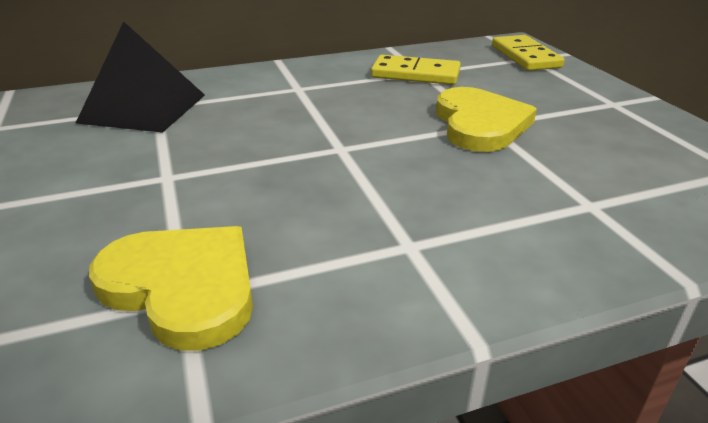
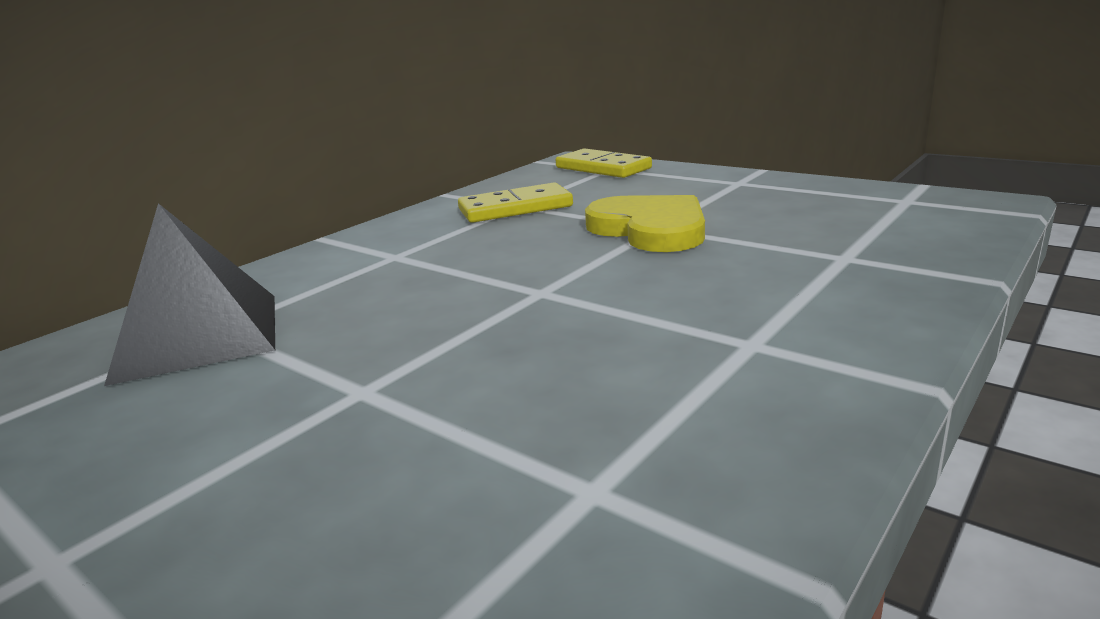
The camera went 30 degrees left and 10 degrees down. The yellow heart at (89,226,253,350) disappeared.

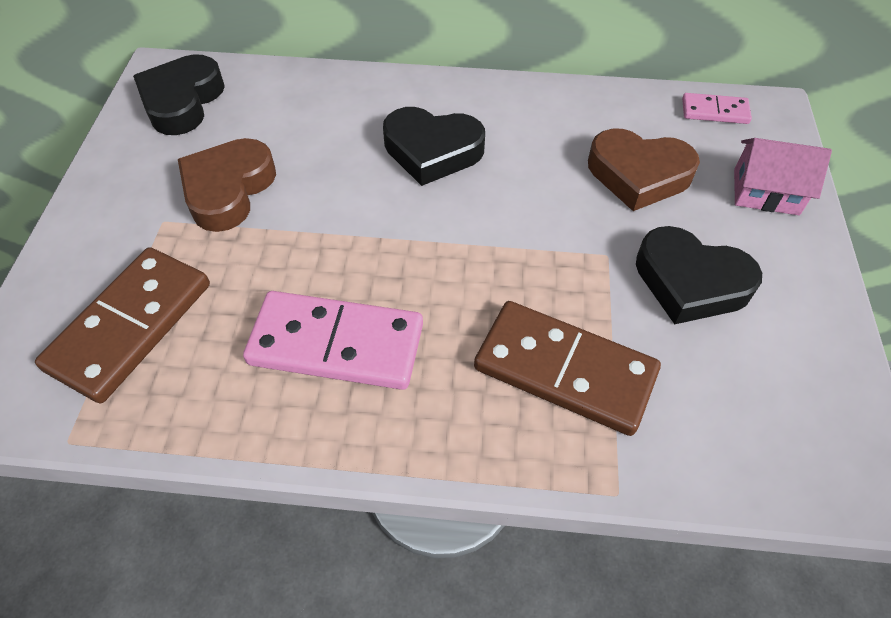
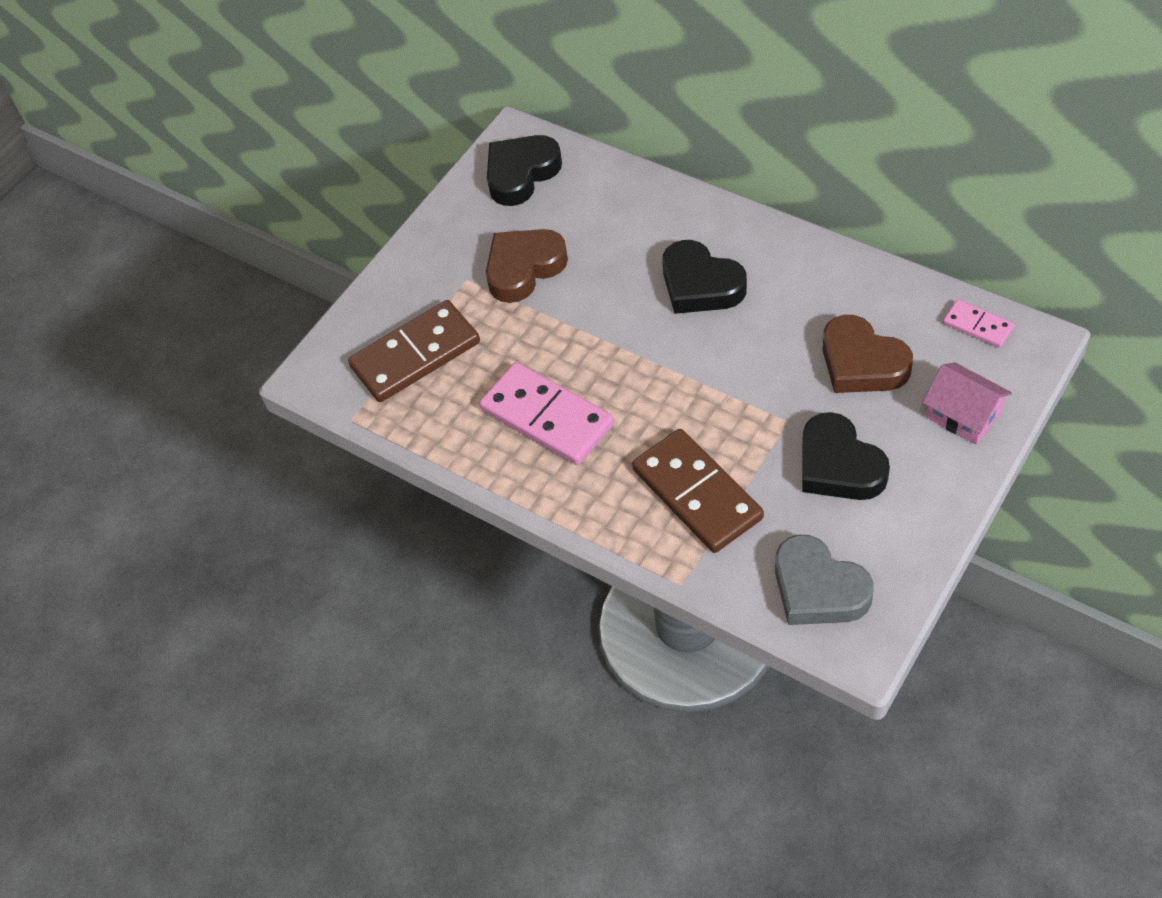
The camera went 35 degrees right and 0 degrees up. The grey heart at (775,535,874,625) appeared.

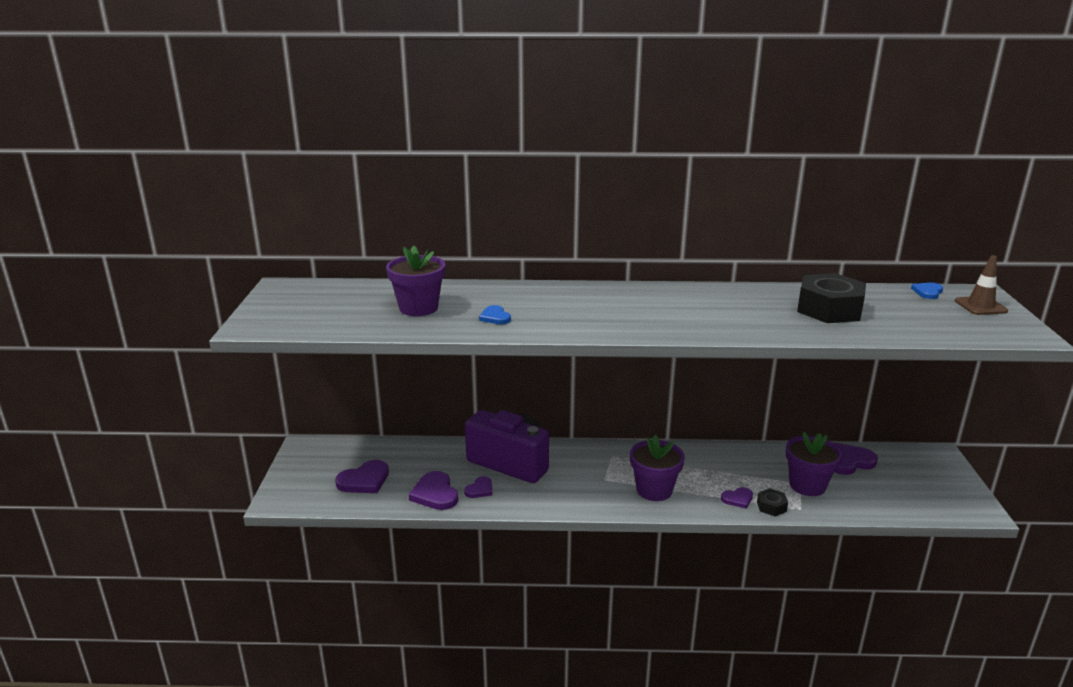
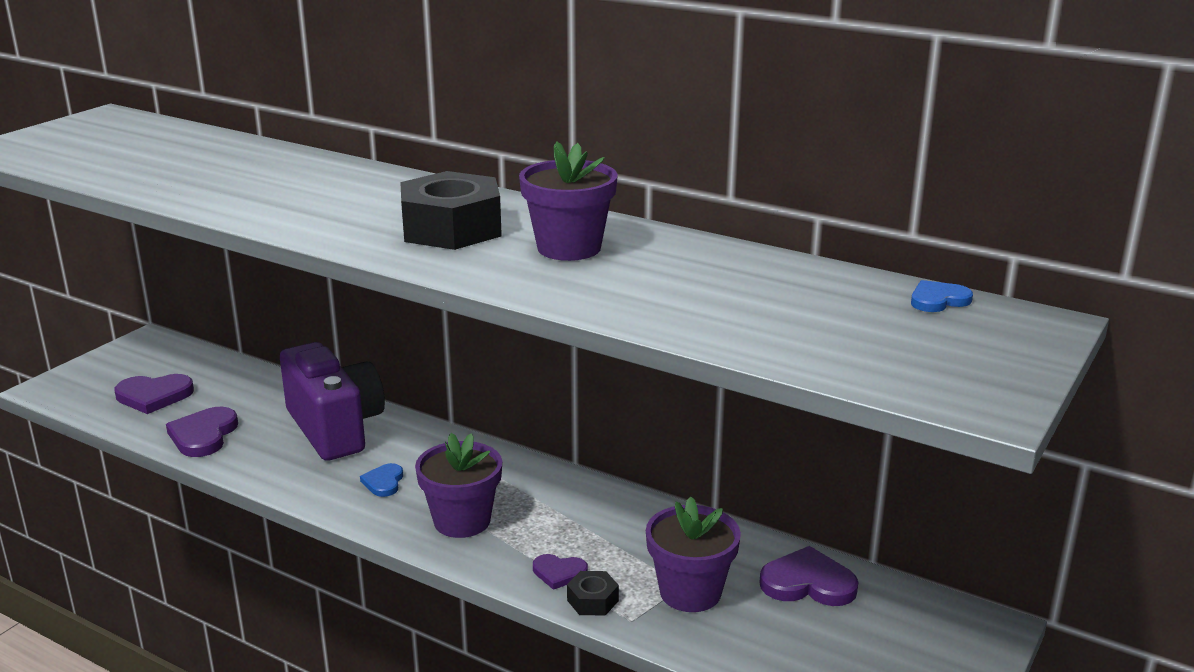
The camera went 30 degrees right and 0 degrees up. The royal purple potted plant moved from (386,246,445,316) to (519,141,618,261). The royal purple heart at (464,476,493,498) disappeared. The cobalt heart moved from (479,305,511,324) to (360,463,403,497). The jet-black hex nut moved from (797,273,866,323) to (400,171,502,250). The russet safety cone at (955,255,1008,315) disappeared.

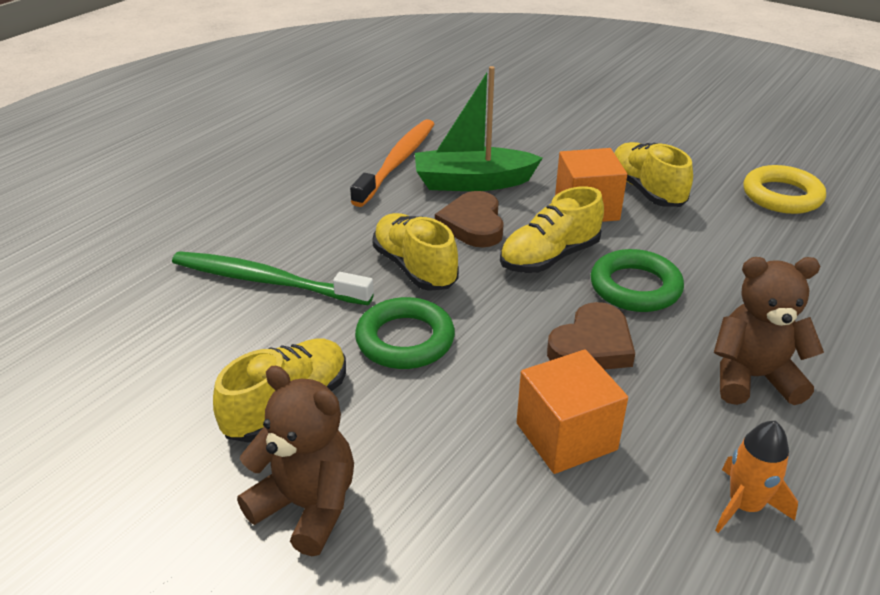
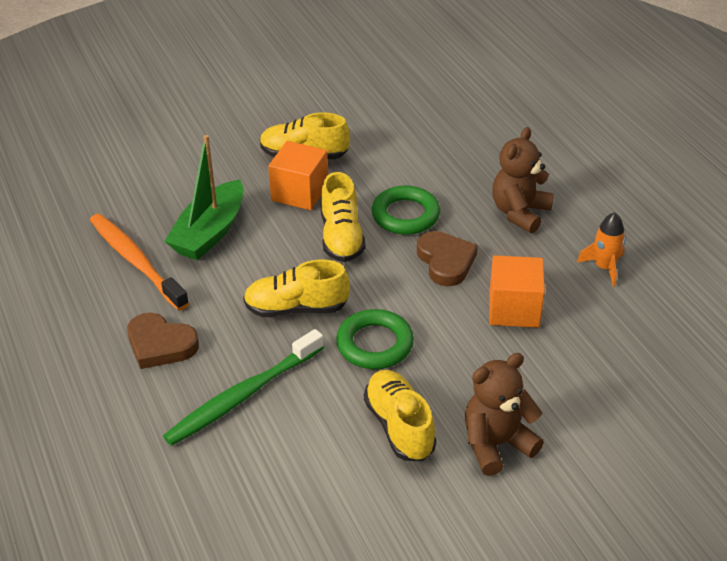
The camera went 60 degrees left and 5 degrees up. The russet heart moved from (435,191,504,248) to (127,313,199,369). The yellow ring at (744,165,826,214) disappeared.

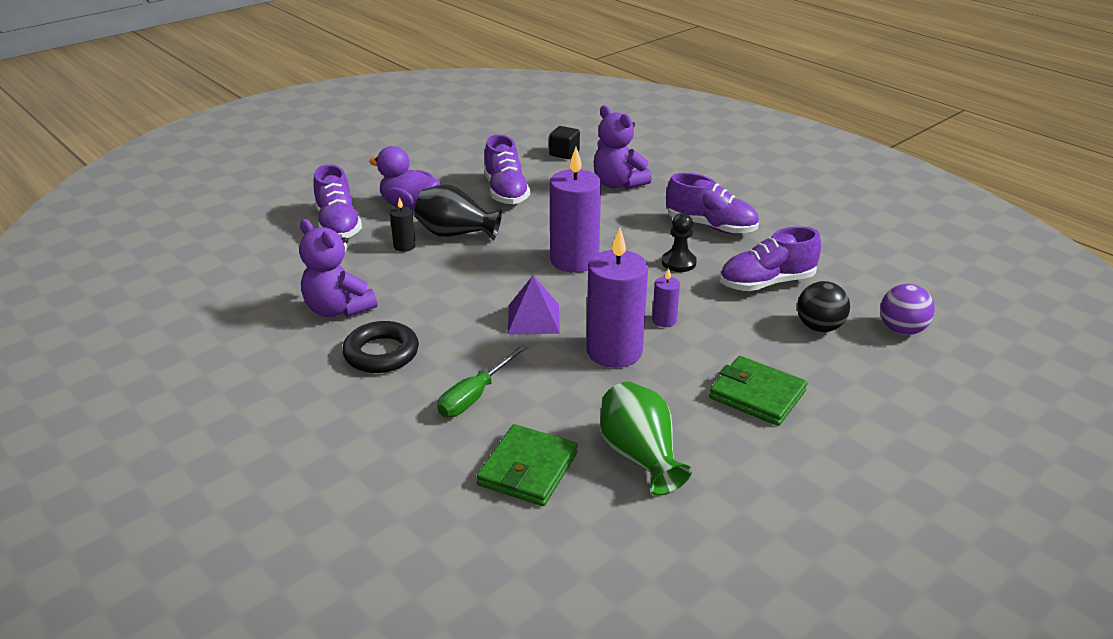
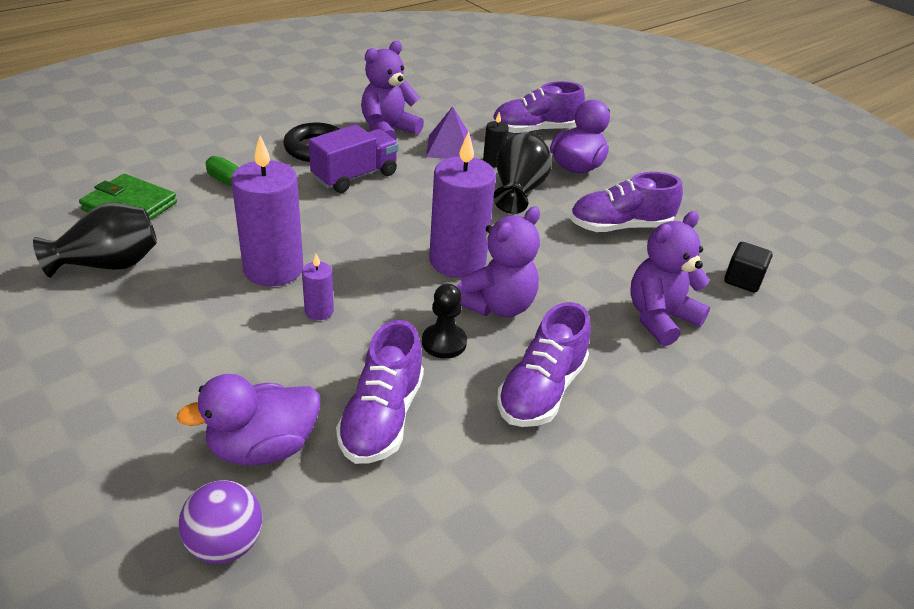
The camera went 90 degrees right and 5 degrees up. The royal purple pyramid moved from (508,276,560,334) to (426,106,473,159). The emerald vase at (600,381,692,496) became the jet-black vase at (33,202,157,278). The emerald card wallet at (709,356,807,426) disappeared. The royal purple sneaker at (720,226,821,291) turned 150 degrees counterclockwise. The jet-black play ball at (797,281,850,332) was replaced by the royal purple toy duck at (176,374,320,465). The royal purple toy truck at (309,124,399,193) appeared. The royal purple stuffed bear at (457,206,540,317) appeared.

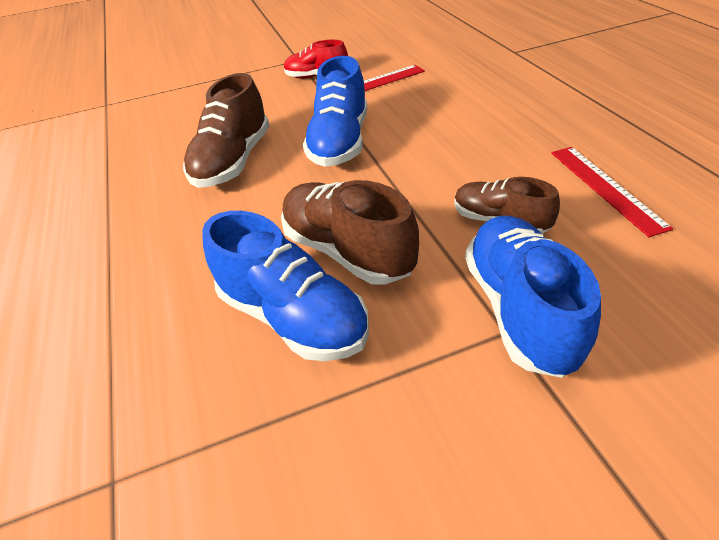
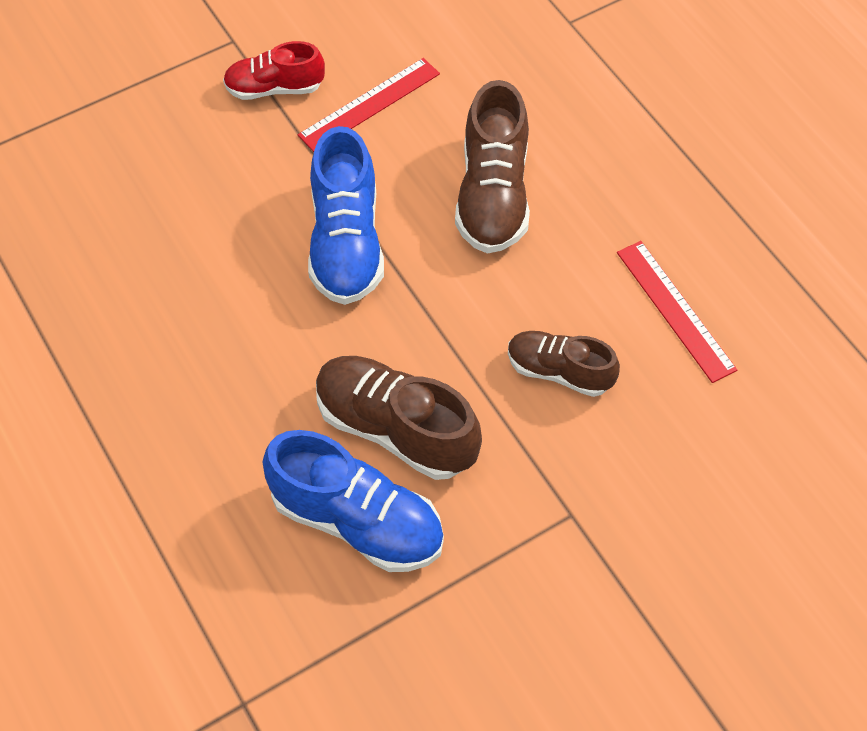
The camera went 15 degrees left and 15 degrees up. The russet sneaker moved from (183,73,270,188) to (455,80,530,254). The cobalt sneaker at (465,216,601,378) disappeared.

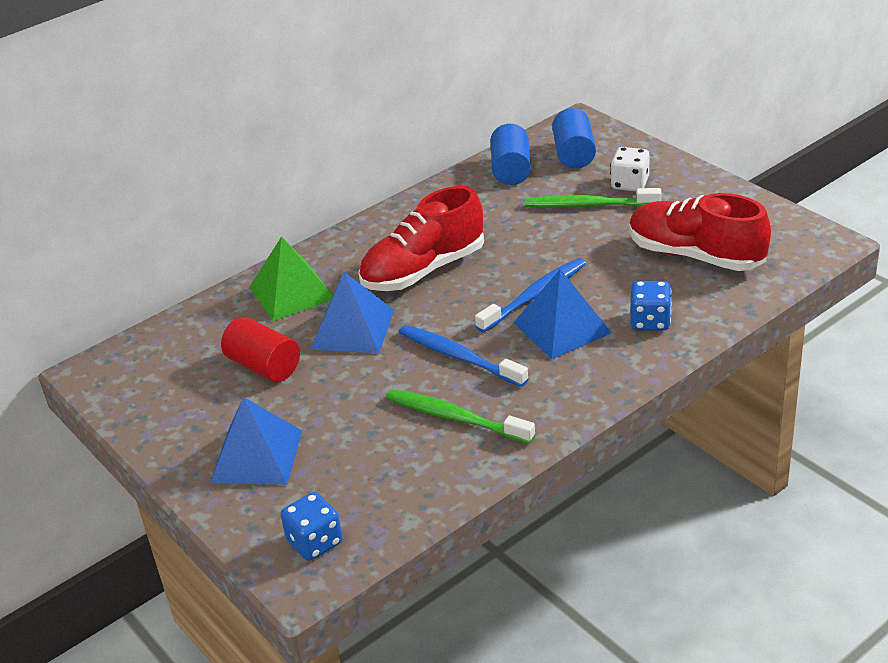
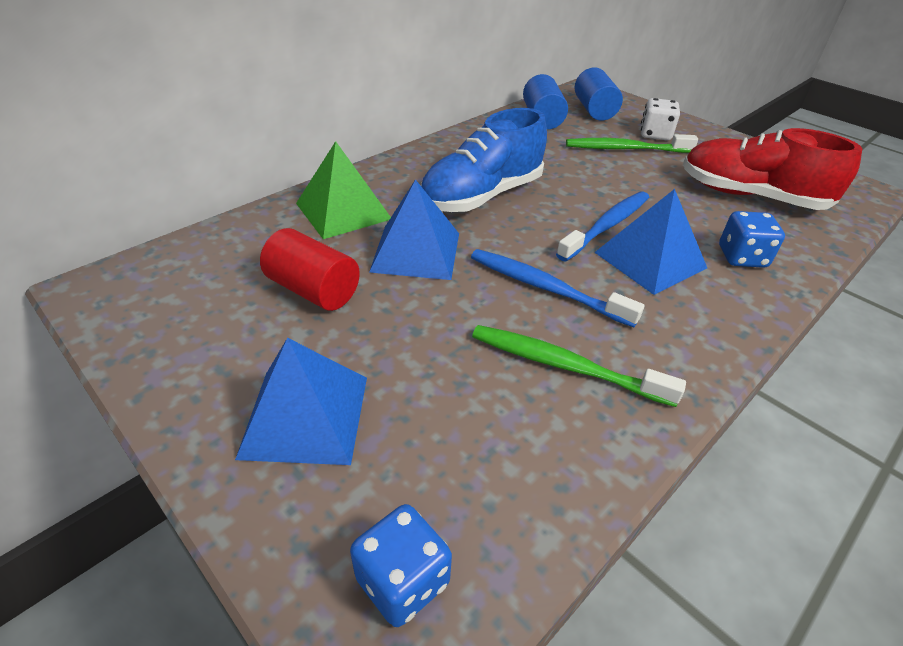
The camera went 10 degrees left and 5 degrees up. The crimson sneaker at (358,186,484,291) became the cobalt sneaker at (421,108,547,212).

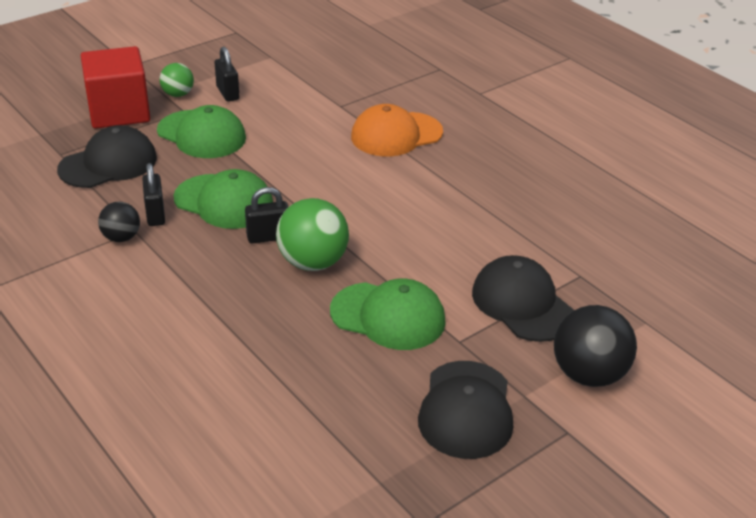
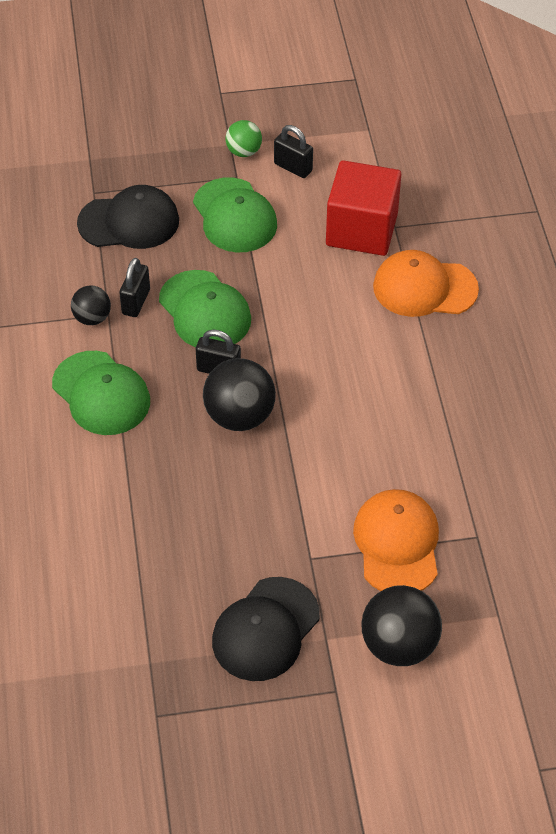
The camera went 30 degrees right and 15 degrees up. The crimson block moved from (81,46,150,129) to (326,160,401,256). The jet-black small lock at (215,47,240,102) turned 60 degrees counterclockwise. The emerald play ball at (276,198,349,271) became the jet-black play ball at (203,358,276,431). The emerald cap moved from (330,279,446,350) to (52,351,150,435). The jet-black cap at (472,255,574,342) became the orange-coloured cap at (353,489,439,591).

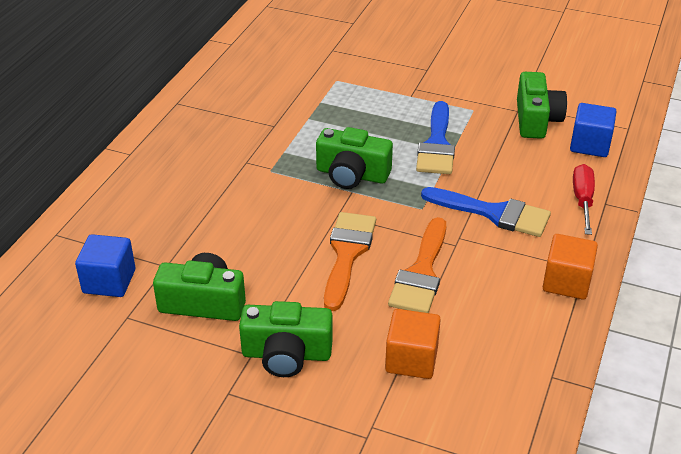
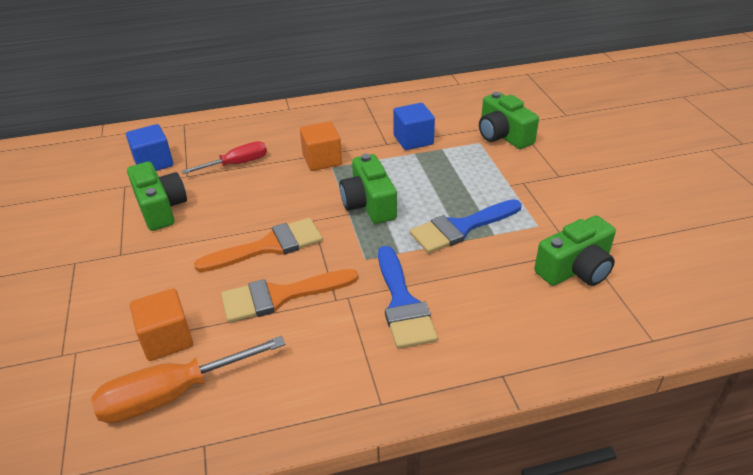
The camera went 55 degrees right and 0 degrees up. The emerald photo camera moved from (239,301,333,377) to (479,92,539,149). The orange-coloured block moved from (543,234,598,300) to (300,121,342,171). The cobalt block moved from (570,103,617,157) to (393,103,435,150). The crimson screwdriver moved from (573,164,595,235) to (182,141,267,174). The orange-coloured screwdriver at (91,336,286,424) appeared.

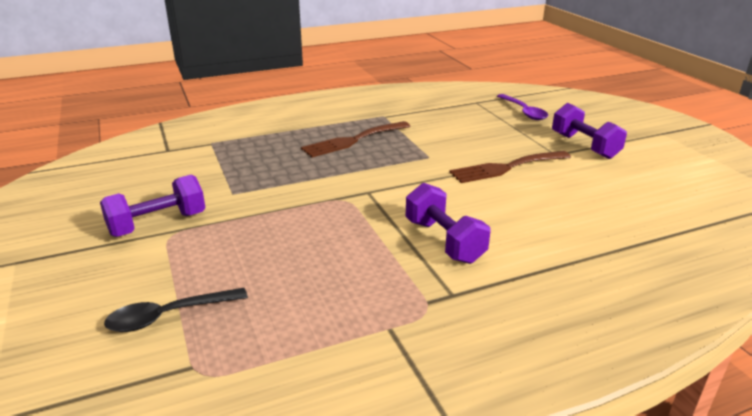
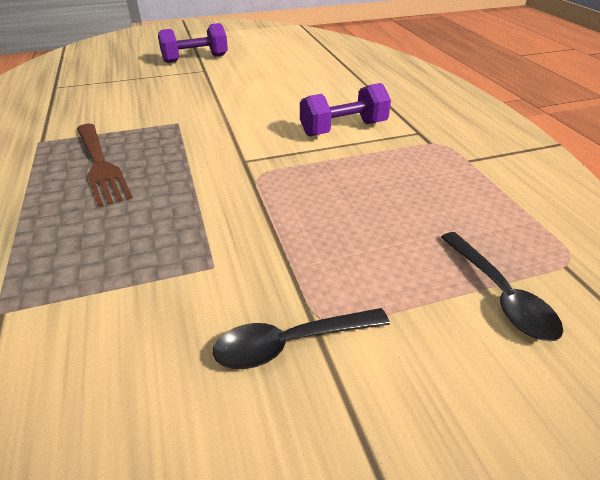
The camera went 85 degrees left and 10 degrees up. The royal purple free weight at (100,174,205,237) was replaced by the jet-black tablespoon at (213,308,390,369). The russet dinner fork at (449,151,571,183) disappeared. The royal purple tablespoon at (497,94,548,120) disappeared.

